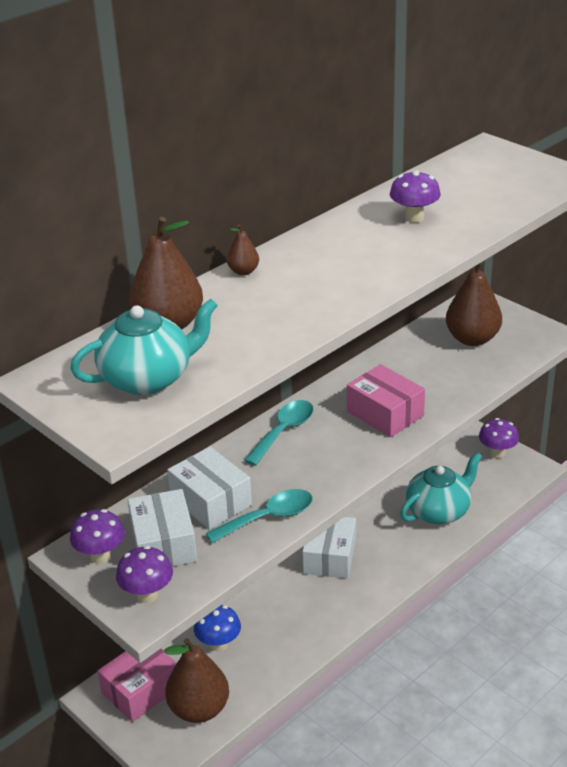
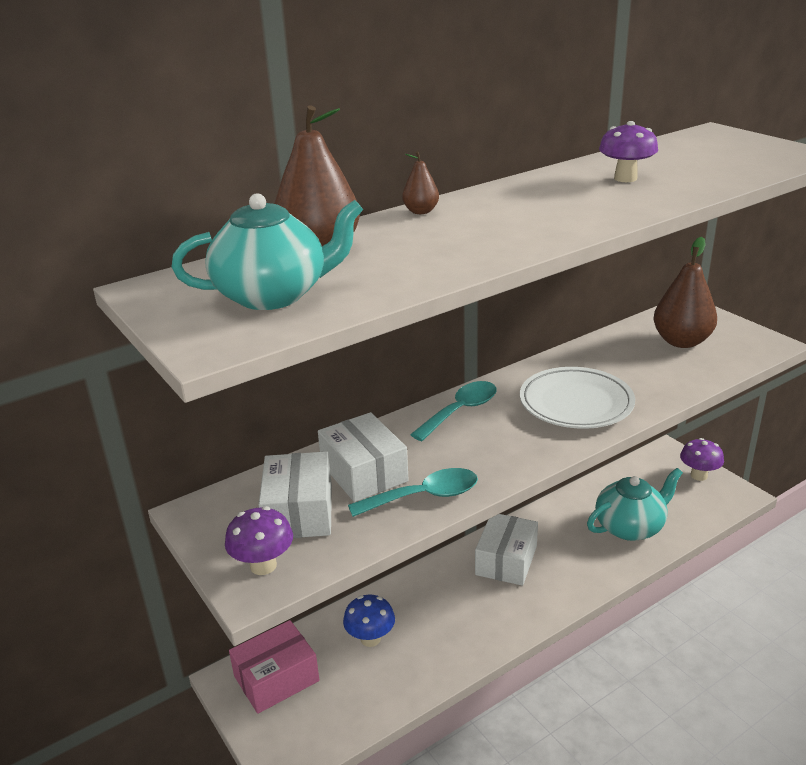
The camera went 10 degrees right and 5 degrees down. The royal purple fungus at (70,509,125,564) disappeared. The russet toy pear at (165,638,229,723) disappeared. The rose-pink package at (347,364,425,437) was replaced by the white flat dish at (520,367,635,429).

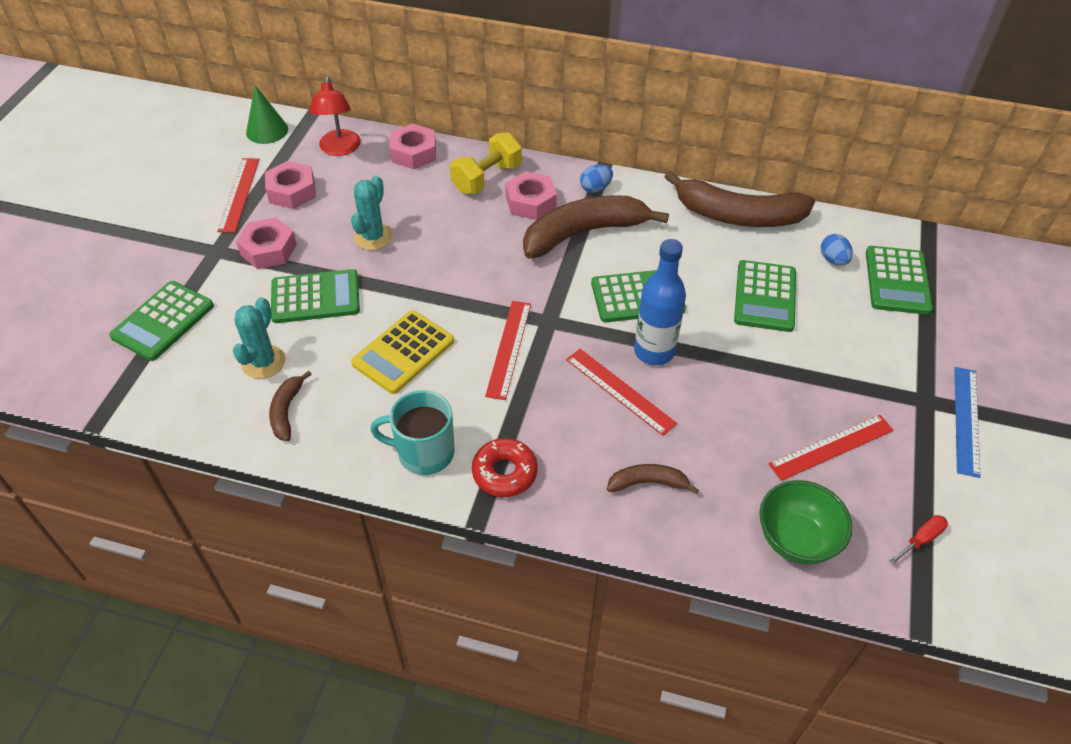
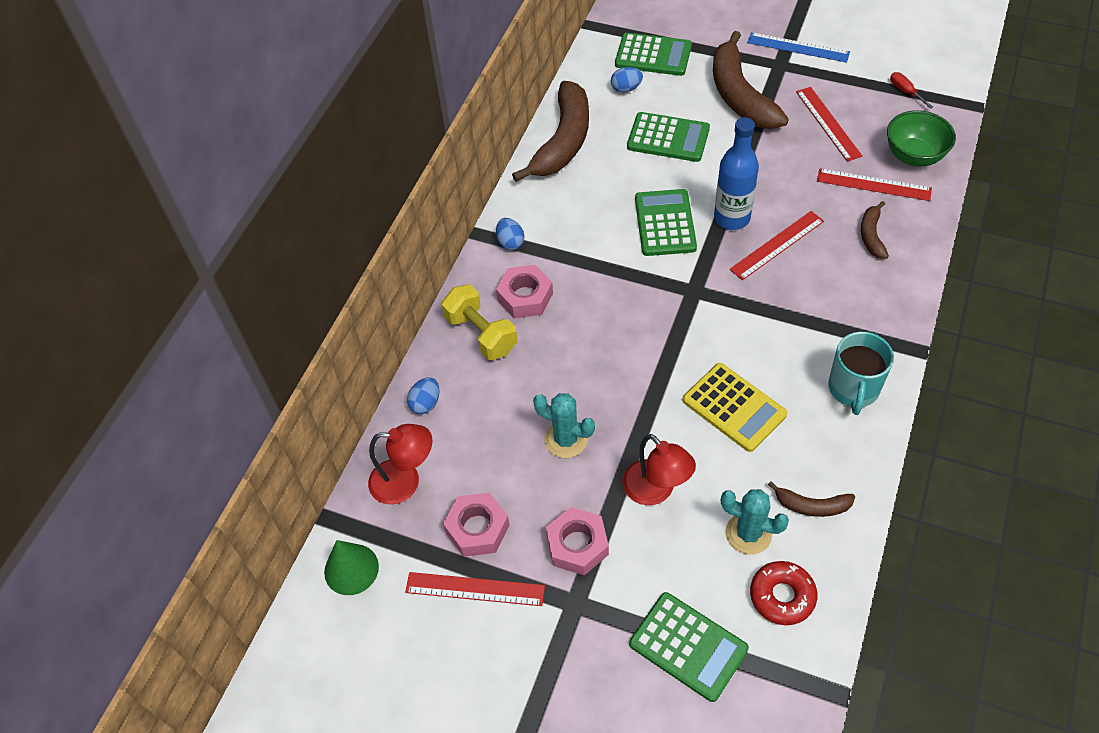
The camera went 80 degrees left and 5 degrees up. The emerald adding machine at (271,269,360,323) was replaced by the crimson reading lamp at (622,434,696,505). The rose-pink hex nut at (390,123,436,169) was replaced by the cobalt toy egg at (407,377,440,414). The crimson glazed donut moved from (472,438,538,497) to (750,561,817,625). The crimson ruler moved from (485,301,531,400) to (817,169,932,201). The russet banana moved from (523,195,669,259) to (713,31,789,129).

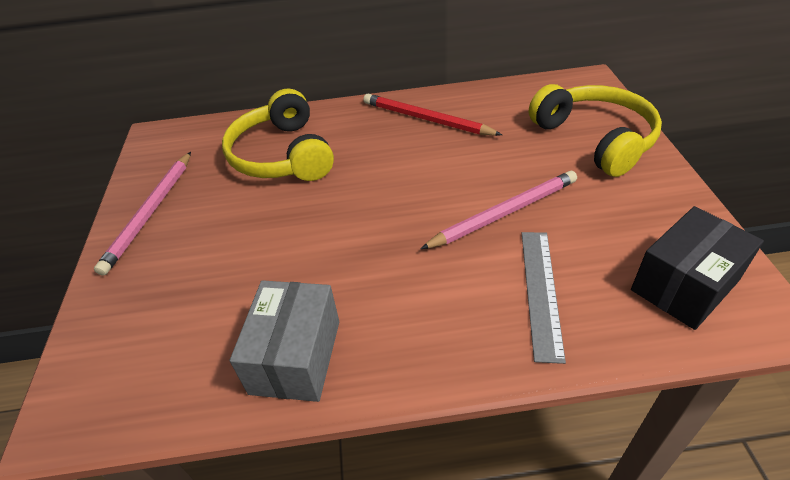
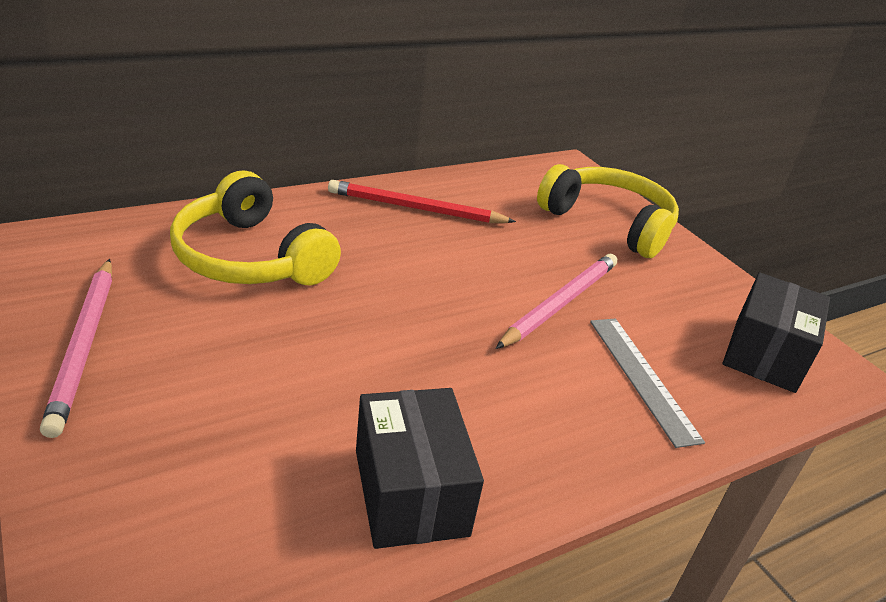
The camera went 30 degrees left and 10 degrees down. The grey package at (230,280,339,402) became the jet-black package at (356,388,484,549).

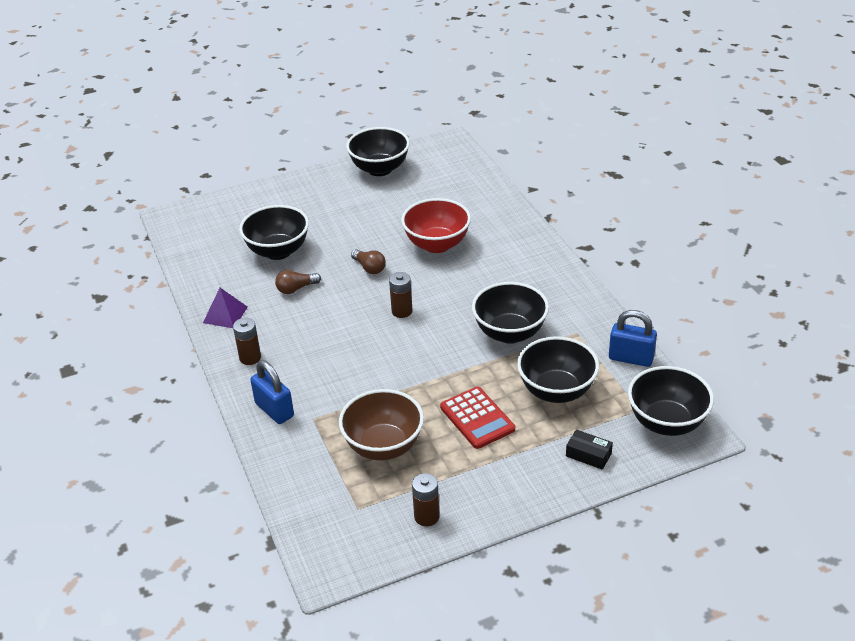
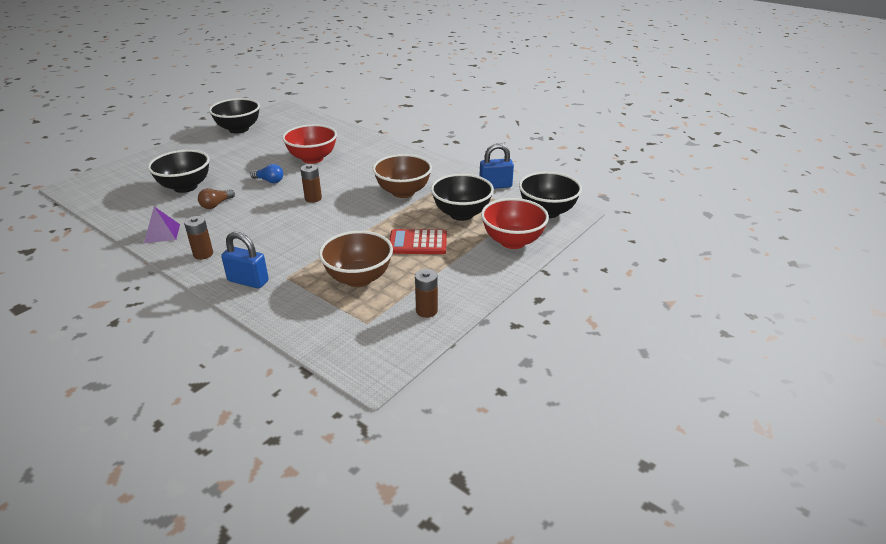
The camera went 30 degrees left and 5 degrees down. The russet bulb at (351,249,386,274) became the cobalt bulb at (250,164,283,183). The crimson adding machine at (440,387,515,449) turned 150 degrees clockwise. The jet-black deep dish at (472,282,549,344) became the russet deep dish at (373,154,432,198). The jet-black package at (566,429,613,470) was replaced by the crimson deep dish at (481,198,549,249).

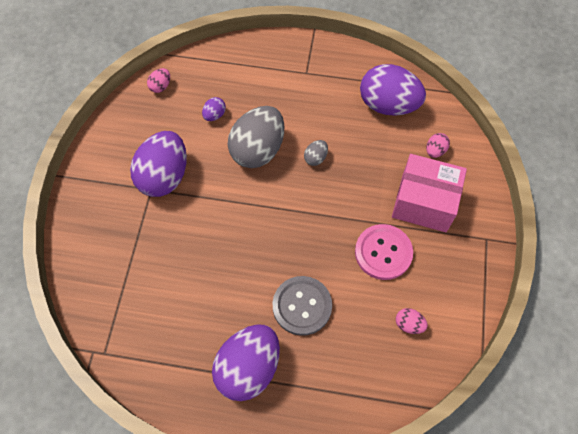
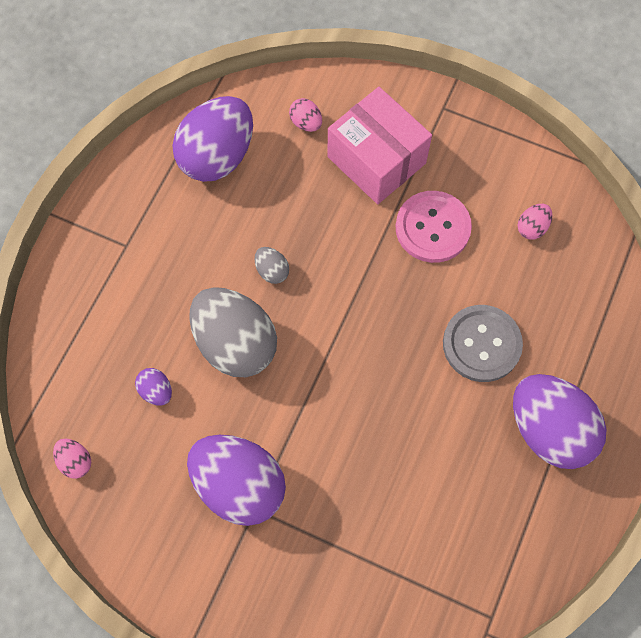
The camera went 75 degrees left and 5 degrees up. The rose-pink package at (392,154,467,232) turned 75 degrees counterclockwise.

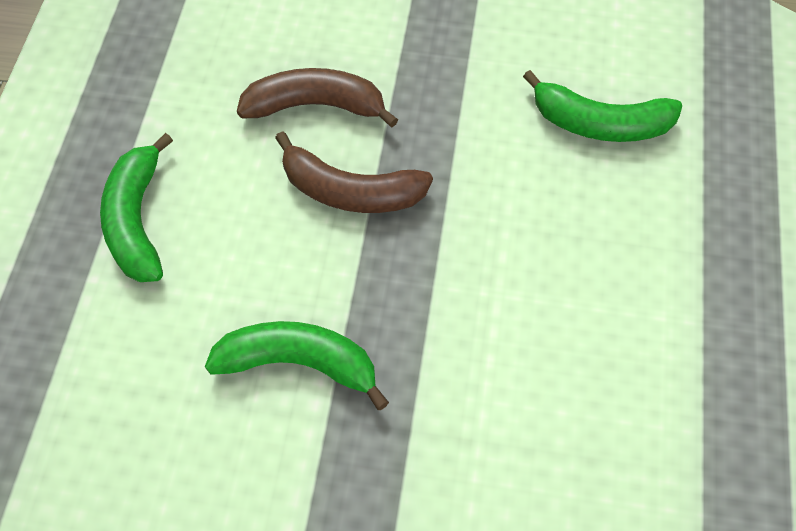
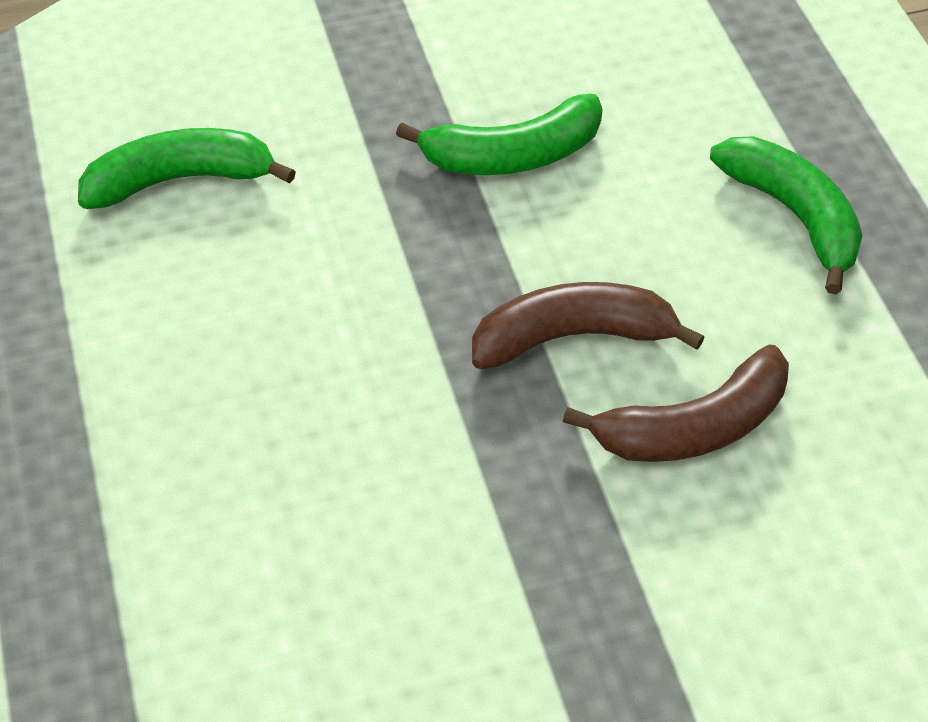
The camera went 155 degrees right and 10 degrees down. The emerald banana moved from (523,70,682,142) to (78,128,296,209).

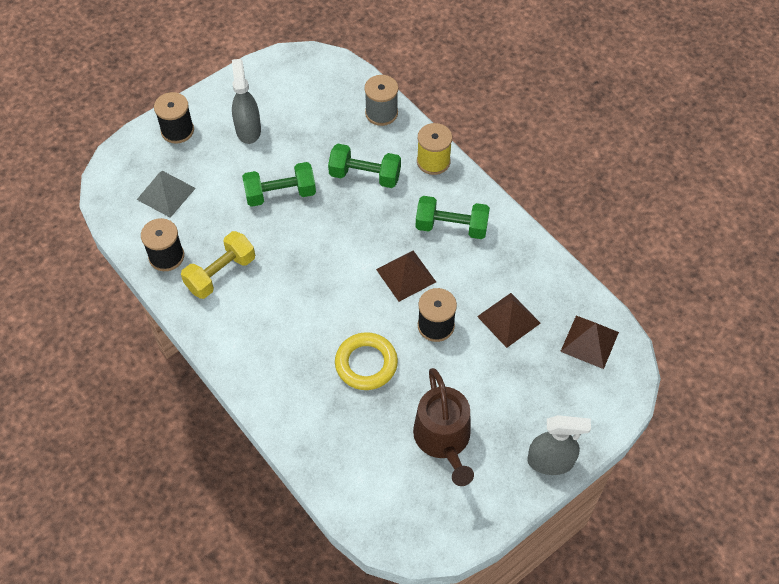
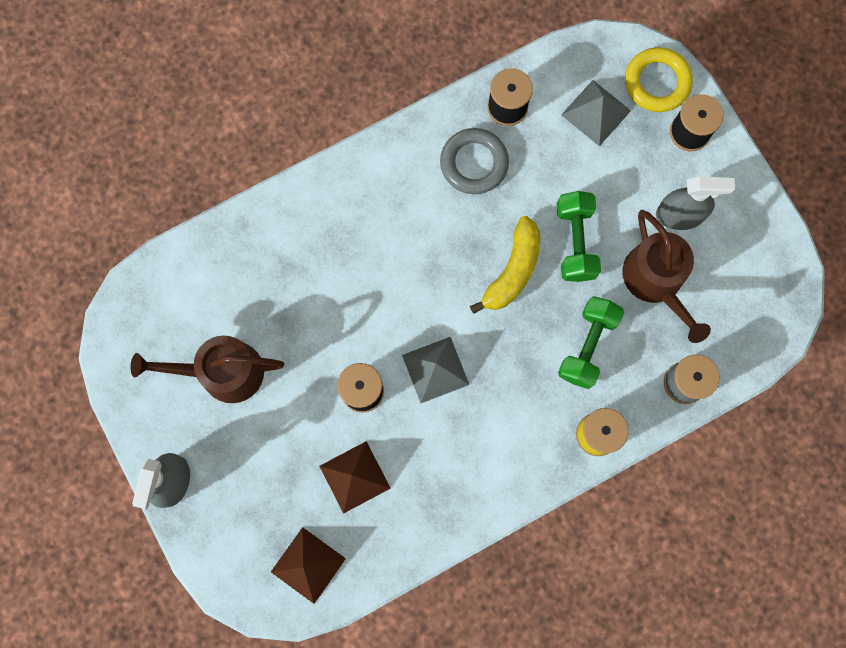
The camera went 100 degrees right and 20 degrees up. The yellow free weight at (181,231,255,299) was replaced by the grey ring at (440,128,509,194). The yellow ring moved from (335,332,398,390) to (625,47,693,112). The russet pyramid at (376,250,436,302) became the grey pyramid at (402,337,469,403). The emerald free weight at (416,196,490,239) disappeared. The yellow banana at (470,216,540,314) appeared. The russet watering can at (622,210,711,343) appeared.

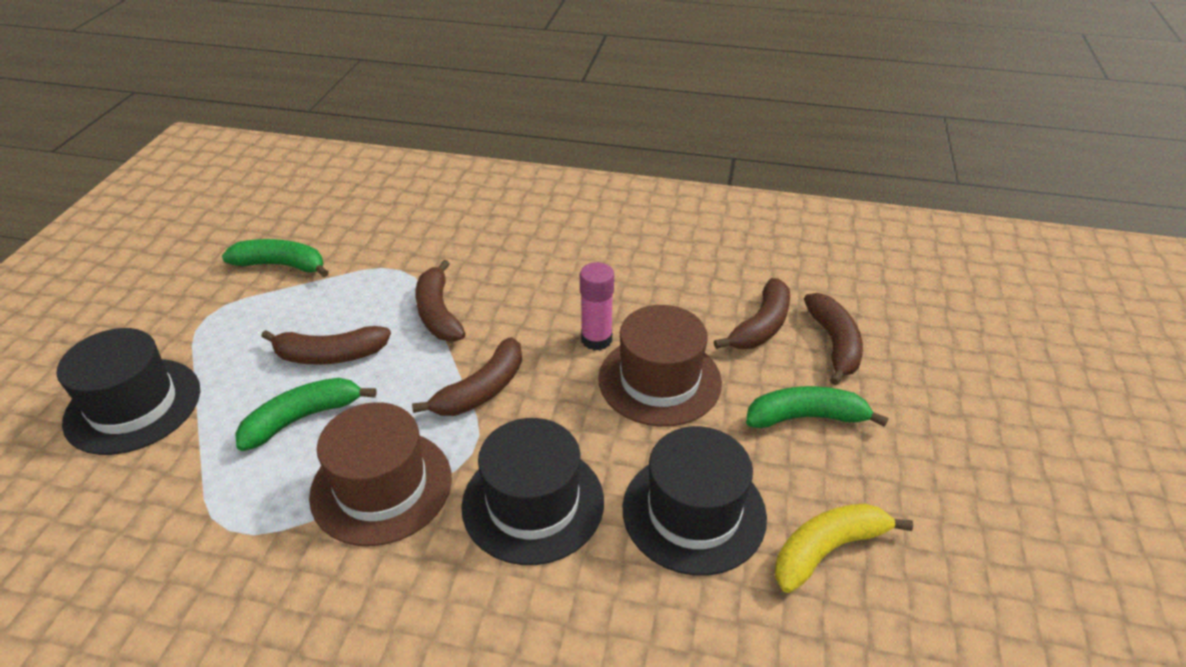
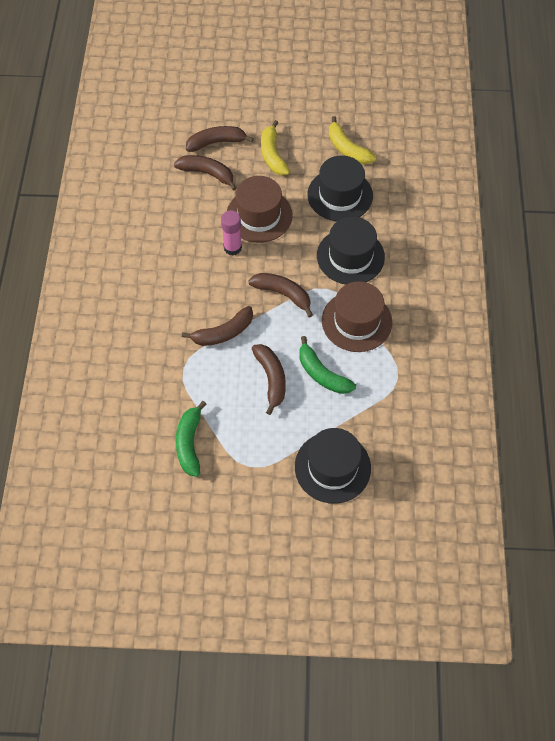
The camera went 100 degrees left and 20 degrees up. The emerald banana at (746,386,888,428) became the yellow banana at (261,120,290,175).

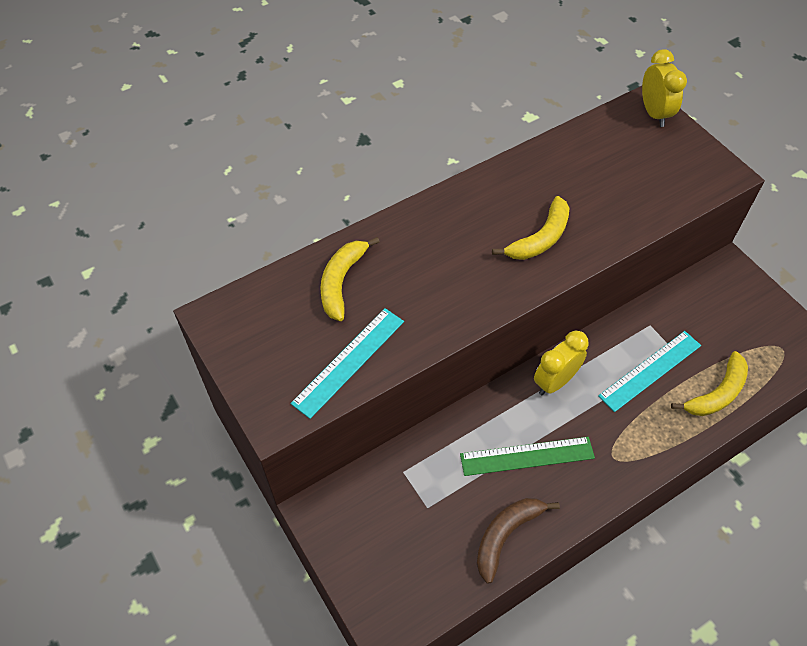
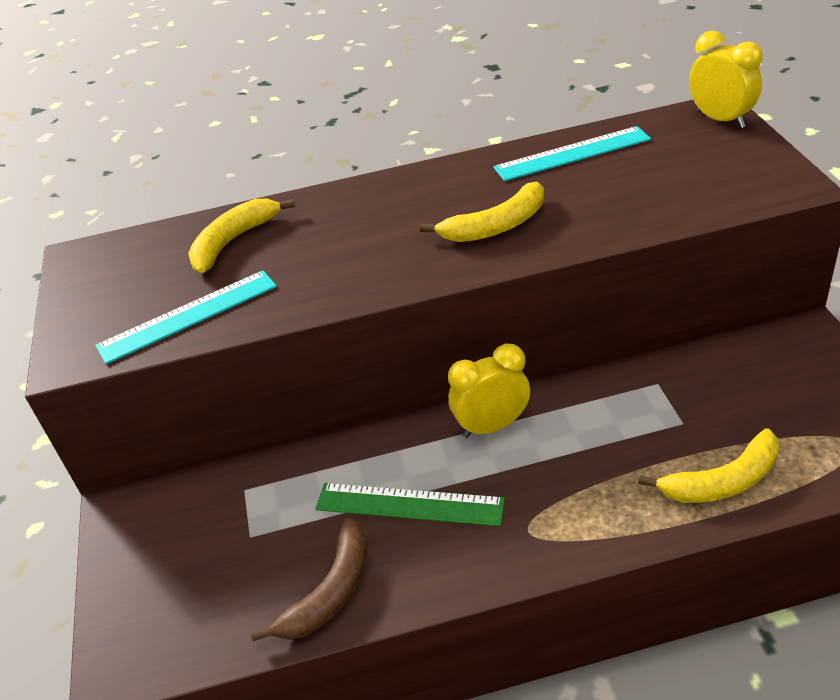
The camera went 25 degrees right and 15 degrees down. The russet banana at (477,498,560,584) turned 150 degrees clockwise. The teal ruler moved from (598,331,701,412) to (494,126,651,181). The yellow clock at (642,49,687,127) turned 45 degrees counterclockwise.

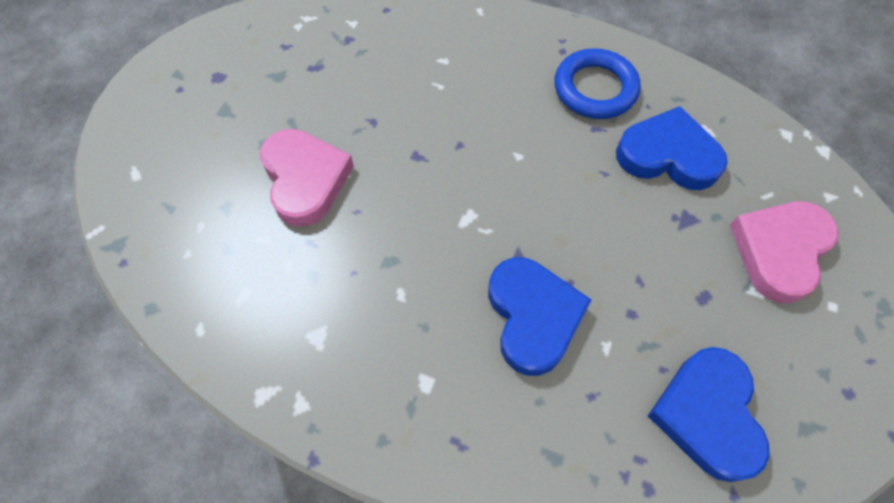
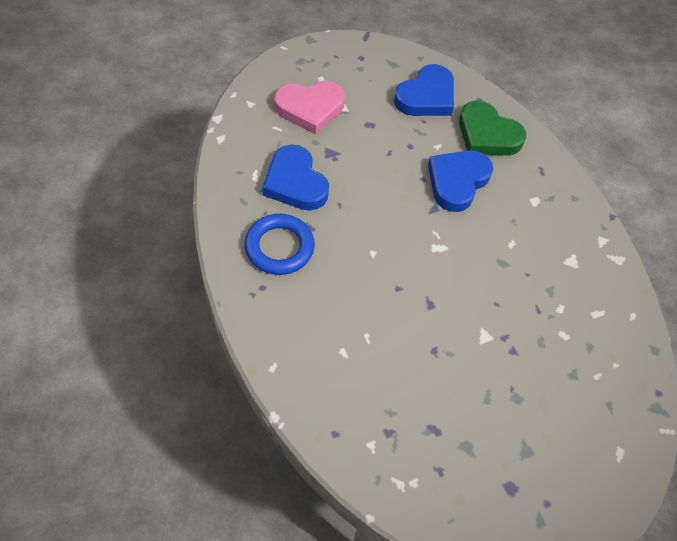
The camera went 140 degrees left and 5 degrees down. The rose-pink heart at (260,129,354,227) disappeared. The emerald heart at (459,100,526,155) appeared.

